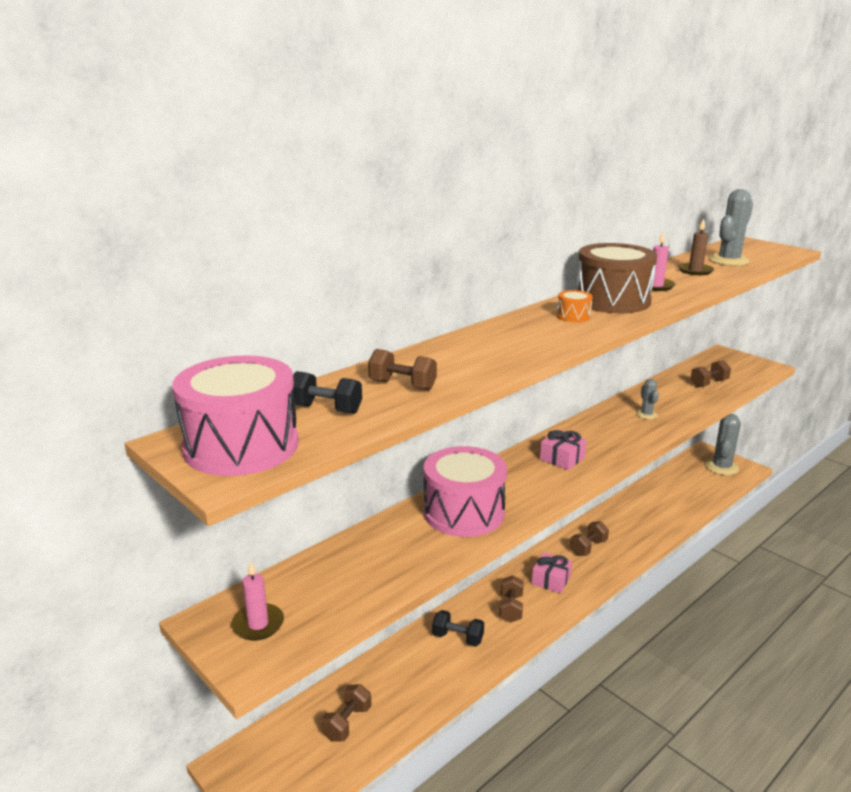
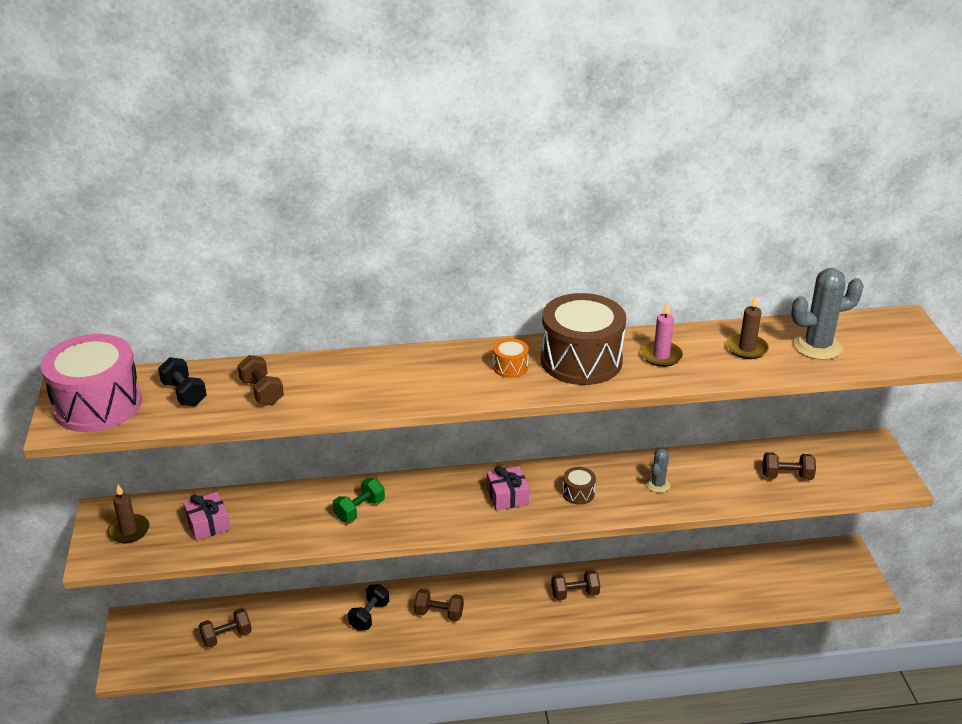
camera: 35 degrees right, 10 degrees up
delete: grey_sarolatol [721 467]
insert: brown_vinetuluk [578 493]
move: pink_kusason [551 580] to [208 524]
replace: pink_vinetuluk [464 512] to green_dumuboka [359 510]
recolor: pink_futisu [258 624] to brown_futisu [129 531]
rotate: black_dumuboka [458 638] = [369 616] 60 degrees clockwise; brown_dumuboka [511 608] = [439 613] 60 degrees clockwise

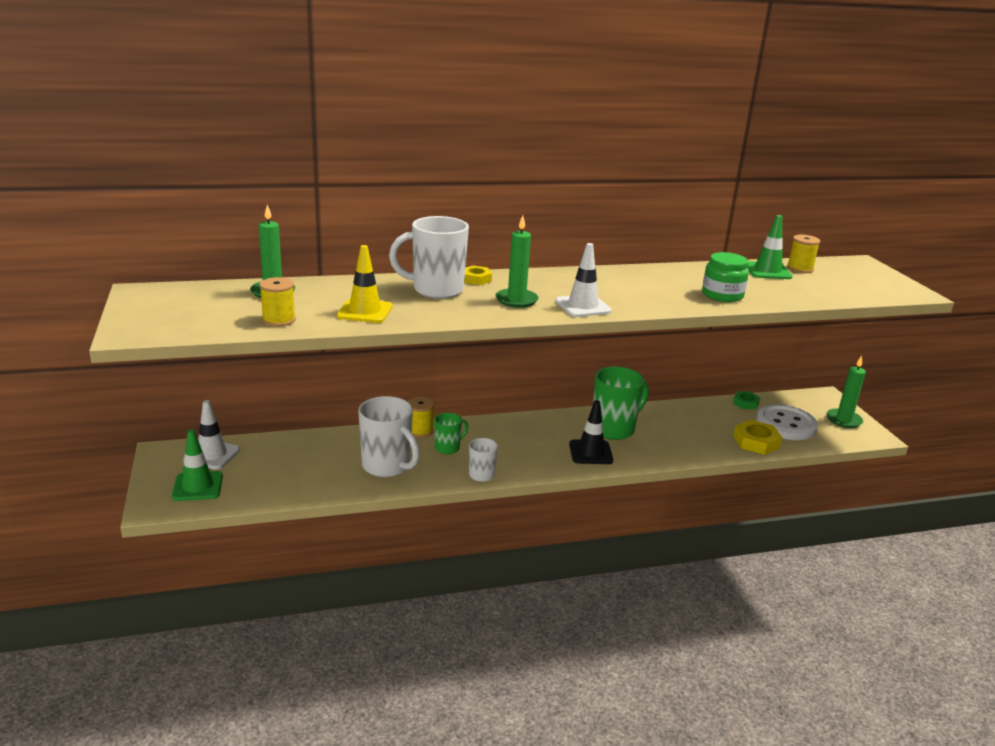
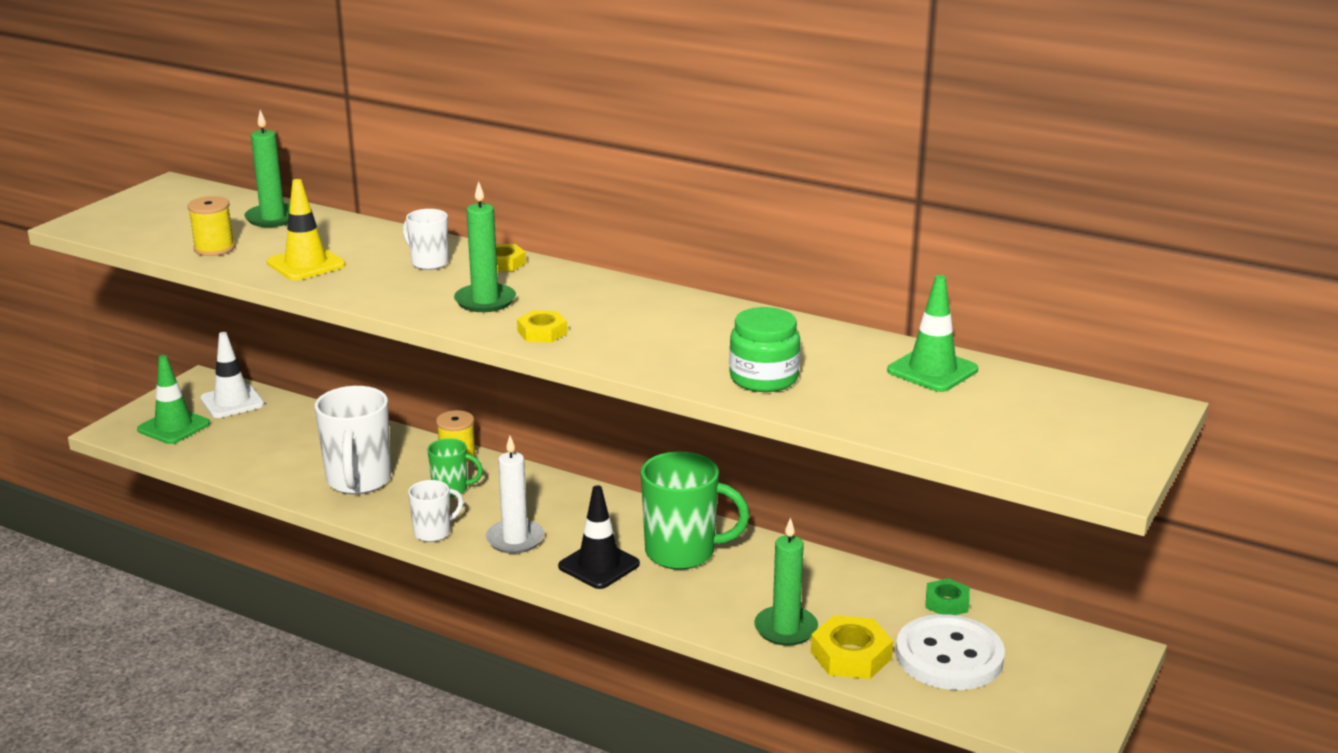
camera: 45 degrees right, 0 degrees up
delete: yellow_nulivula [800 268]
insert: white_futisu [515 539]
move: green_futisu [843 420] to [785 629]
replace: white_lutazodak [583 306] to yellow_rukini [542 332]
resize: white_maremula [436 290] = [429 263] x0.54

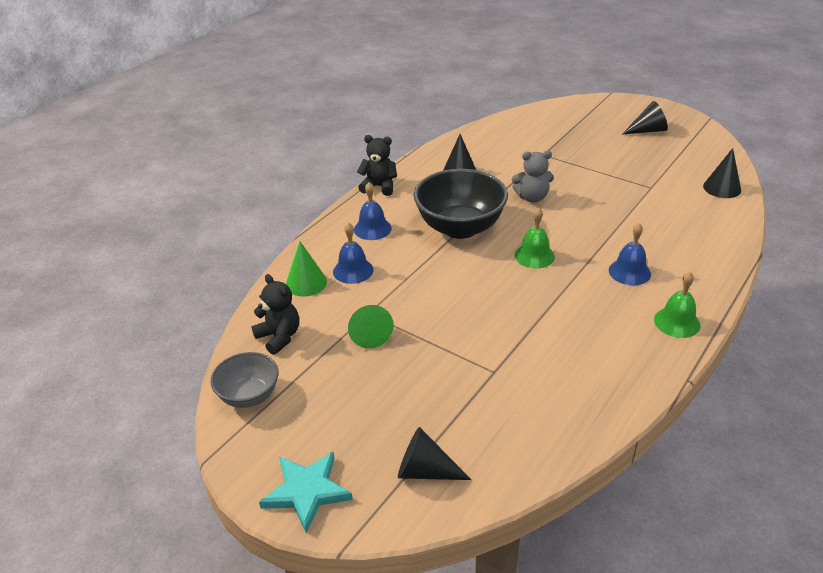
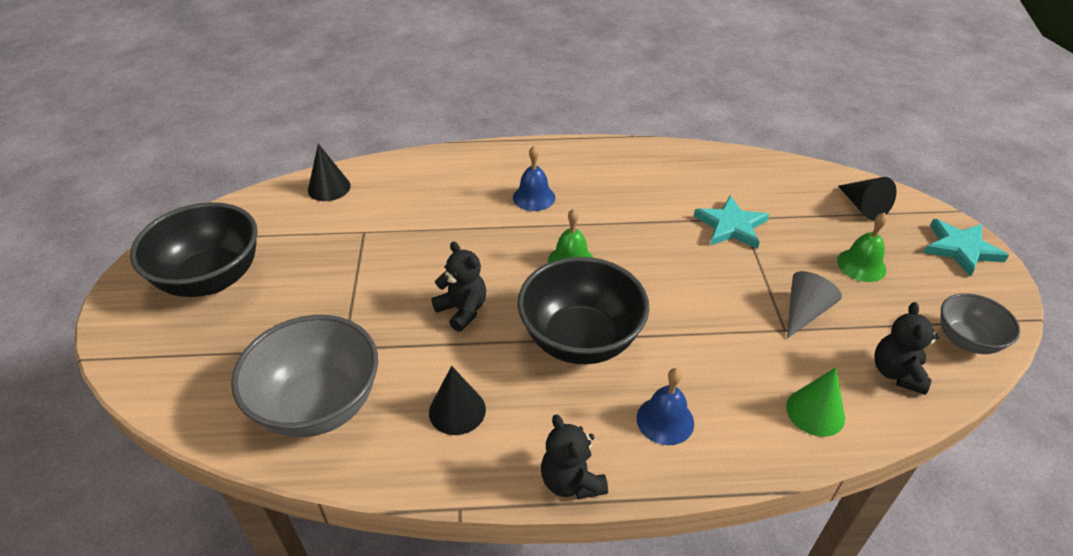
camera: 130 degrees left, 5 degrees up
delete: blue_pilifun [353 270]
insert: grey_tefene [319 405]; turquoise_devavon [731 226]
move: green_pilifun [677 322] to [861 265]
replace: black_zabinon [647 130] to black_tefene [211 278]
recolor: green_zabinon [369 333] to grey_zabinon [804 312]; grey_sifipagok [532 197] to black_sifipagok [462 310]

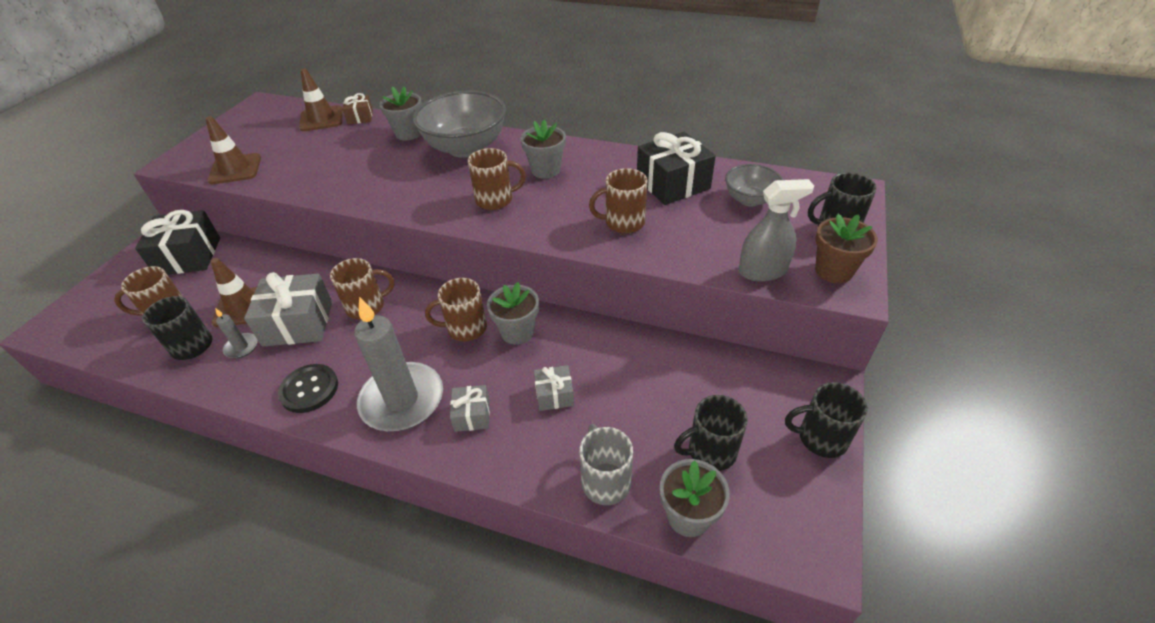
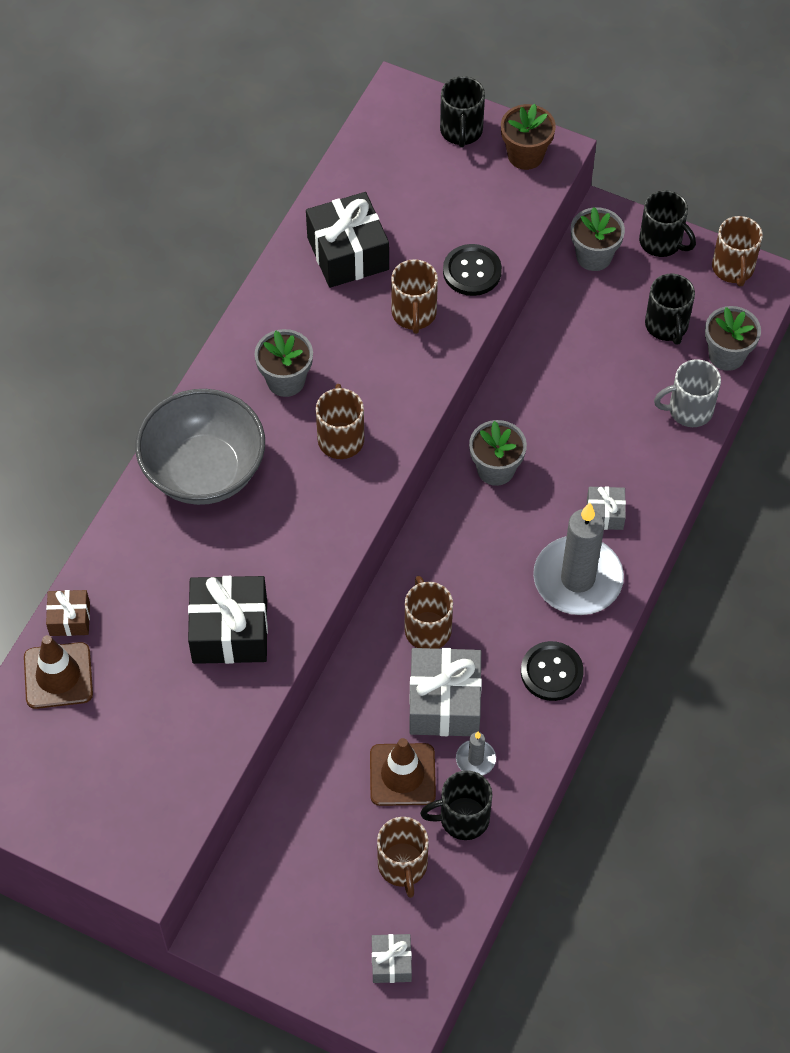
camera: 85 degrees left, 15 degrees up
delete: brown_lutazodak [235 169]; grey_tefene [750 199]; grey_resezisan [762 271]
insert: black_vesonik [472 271]
move: black_kusason [189 256] to [230 631]; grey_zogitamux [408 133] to [594 256]; brown_maremula [465 328] to [733 268]; grey_kusason [554 395] to [391 963]
rotate: black_maremula [820 438] = [661 242] 60 degrees counterclockwise

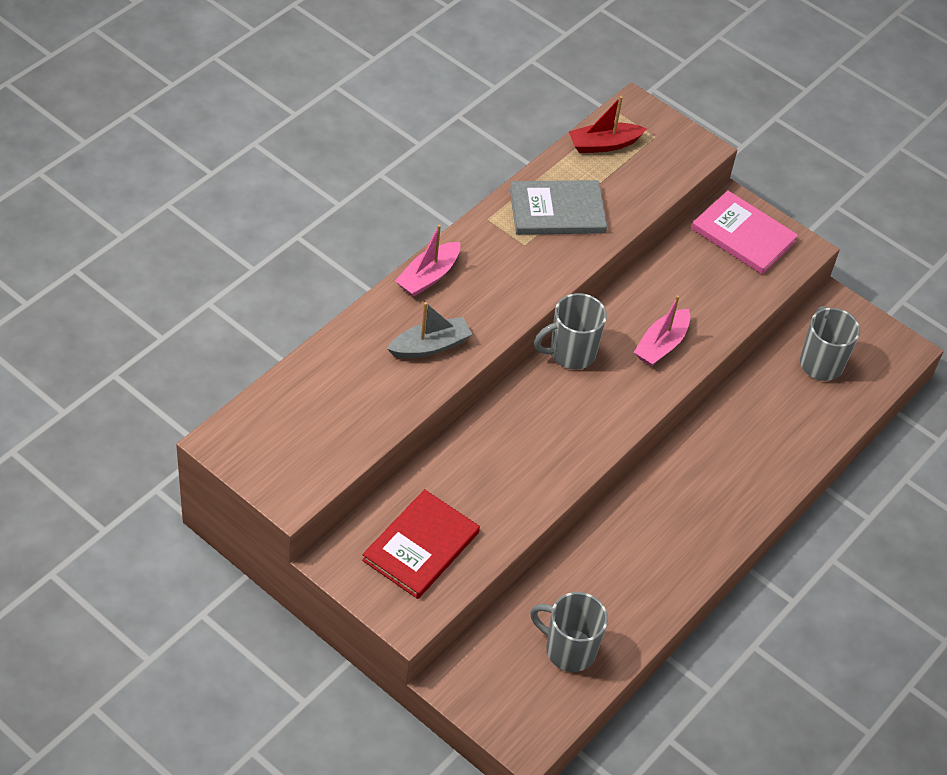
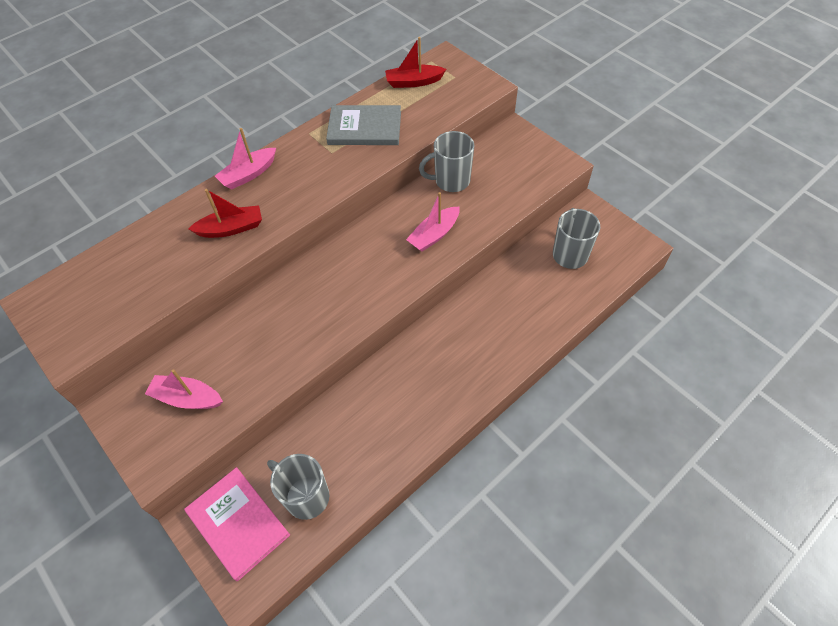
camera: 15 degrees right, 5 degrees up
move: grey_maremula [571 353] to [451 181]; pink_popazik [743 235] to [238 523]
replace: red_popazik [421 546] to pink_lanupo [187 398]
recolor: grey_lanupo [430 346] to red_lanupo [231 228]

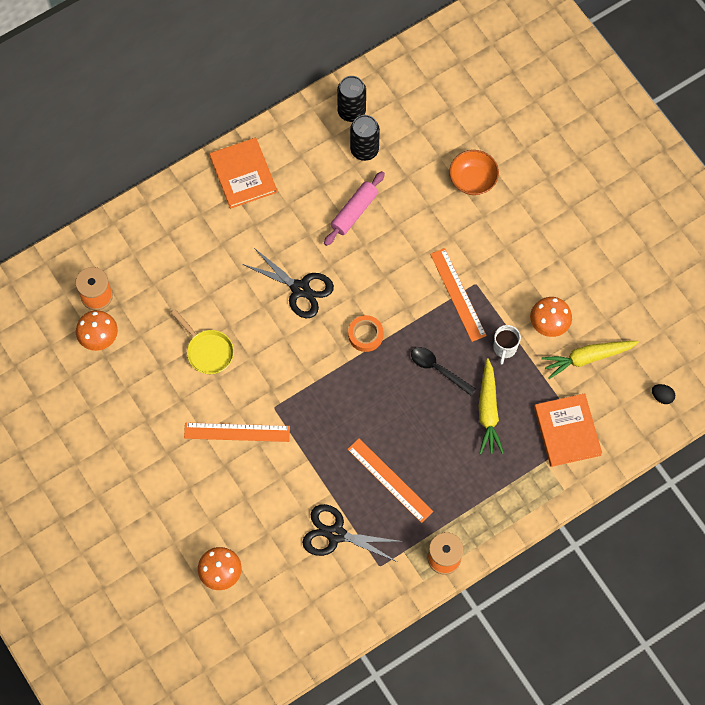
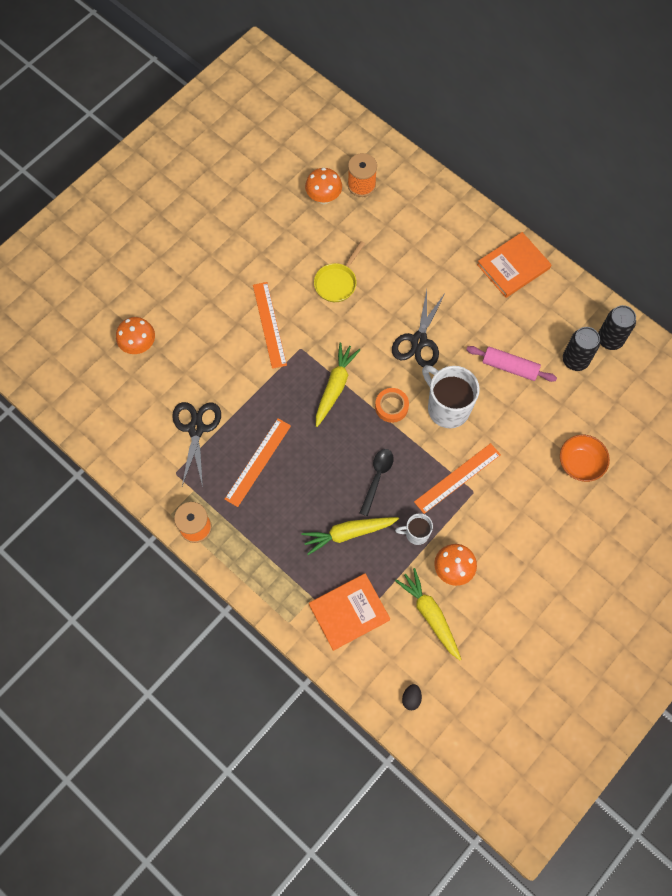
camera: 75 degrees right, 0 degrees up
insert: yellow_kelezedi [335 387]; white_maremula [447 407]

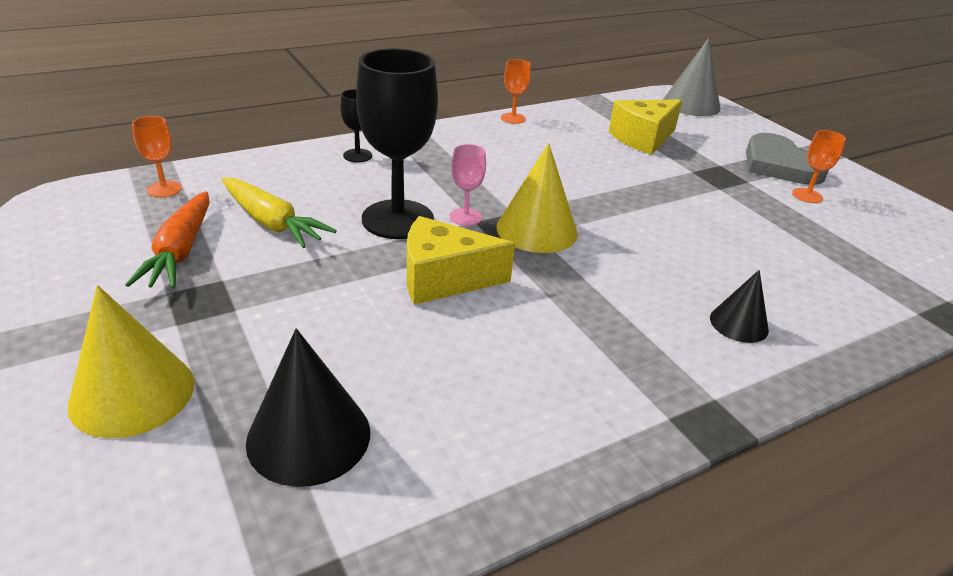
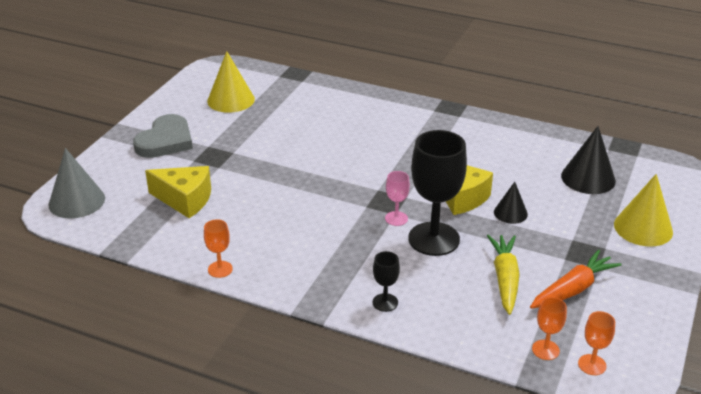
camera: 125 degrees left, 0 degrees up
move: yellow_zabinon [536 230] to [231 100]; black_zabinon [739 323] to [510 213]; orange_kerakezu [807 196] to [592 365]

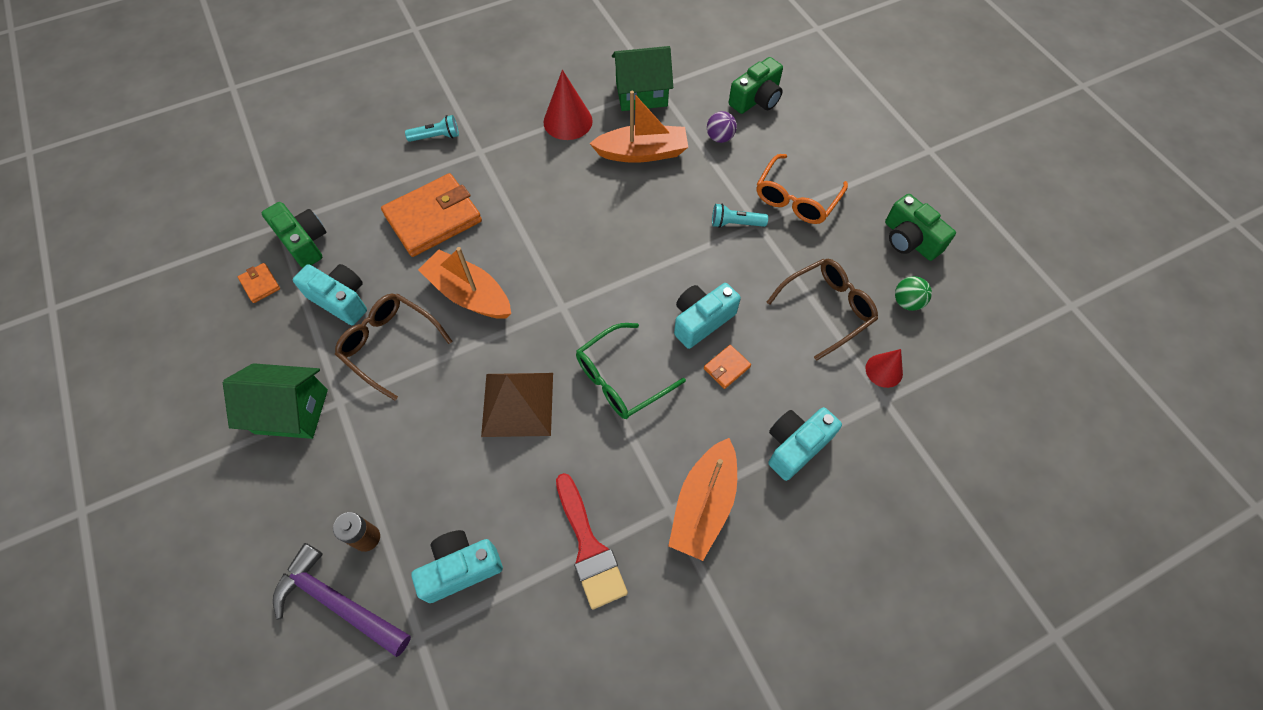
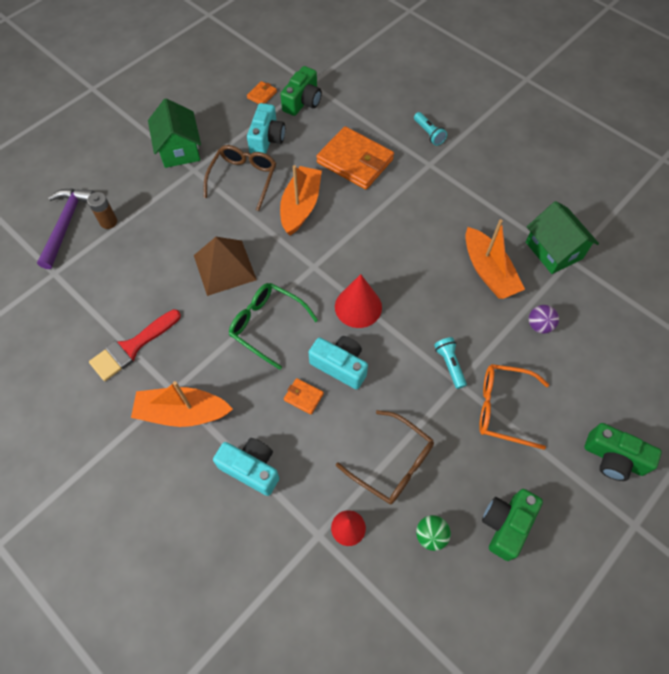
camera: 70 degrees right, 0 degrees up
delete: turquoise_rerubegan [460 568]
move: red_zabinon [568 121] to [358 307]; green_rerubegan [756 99] to [613 458]

